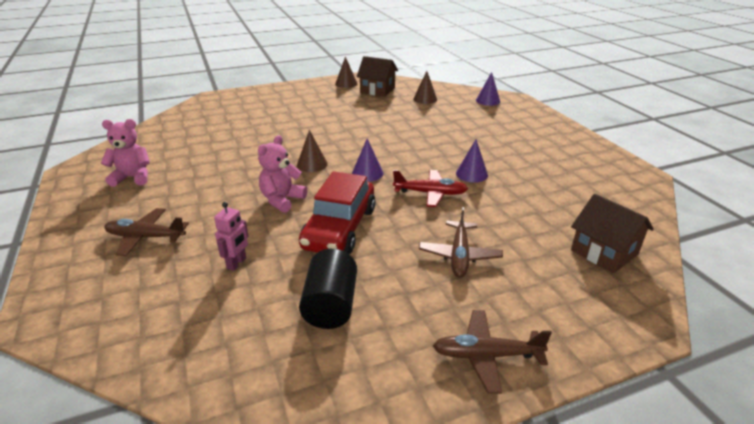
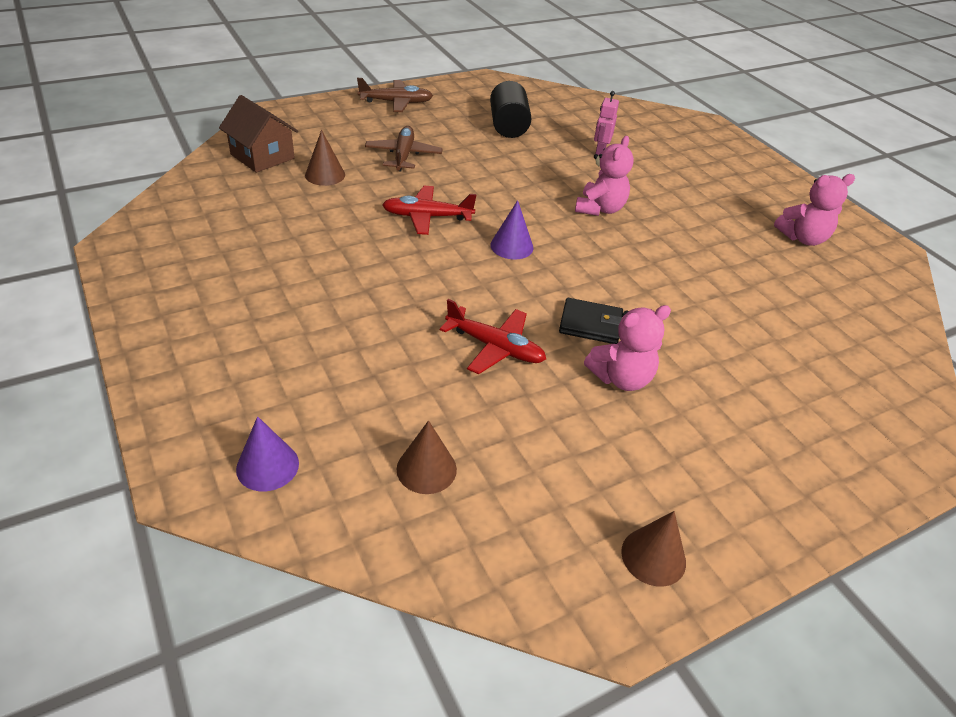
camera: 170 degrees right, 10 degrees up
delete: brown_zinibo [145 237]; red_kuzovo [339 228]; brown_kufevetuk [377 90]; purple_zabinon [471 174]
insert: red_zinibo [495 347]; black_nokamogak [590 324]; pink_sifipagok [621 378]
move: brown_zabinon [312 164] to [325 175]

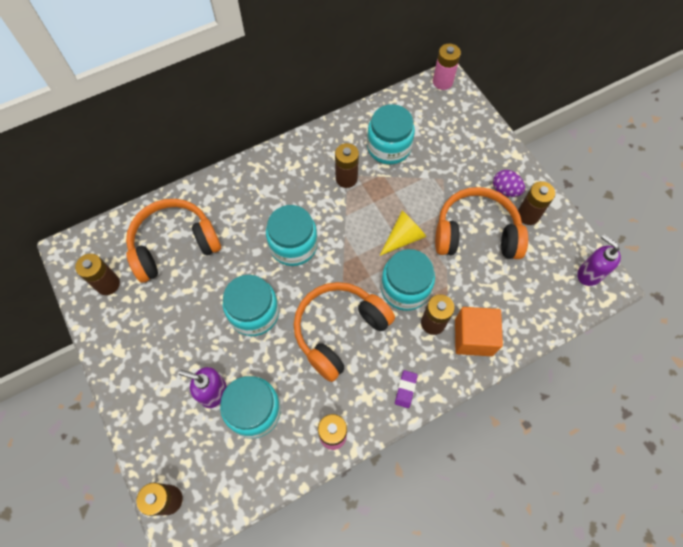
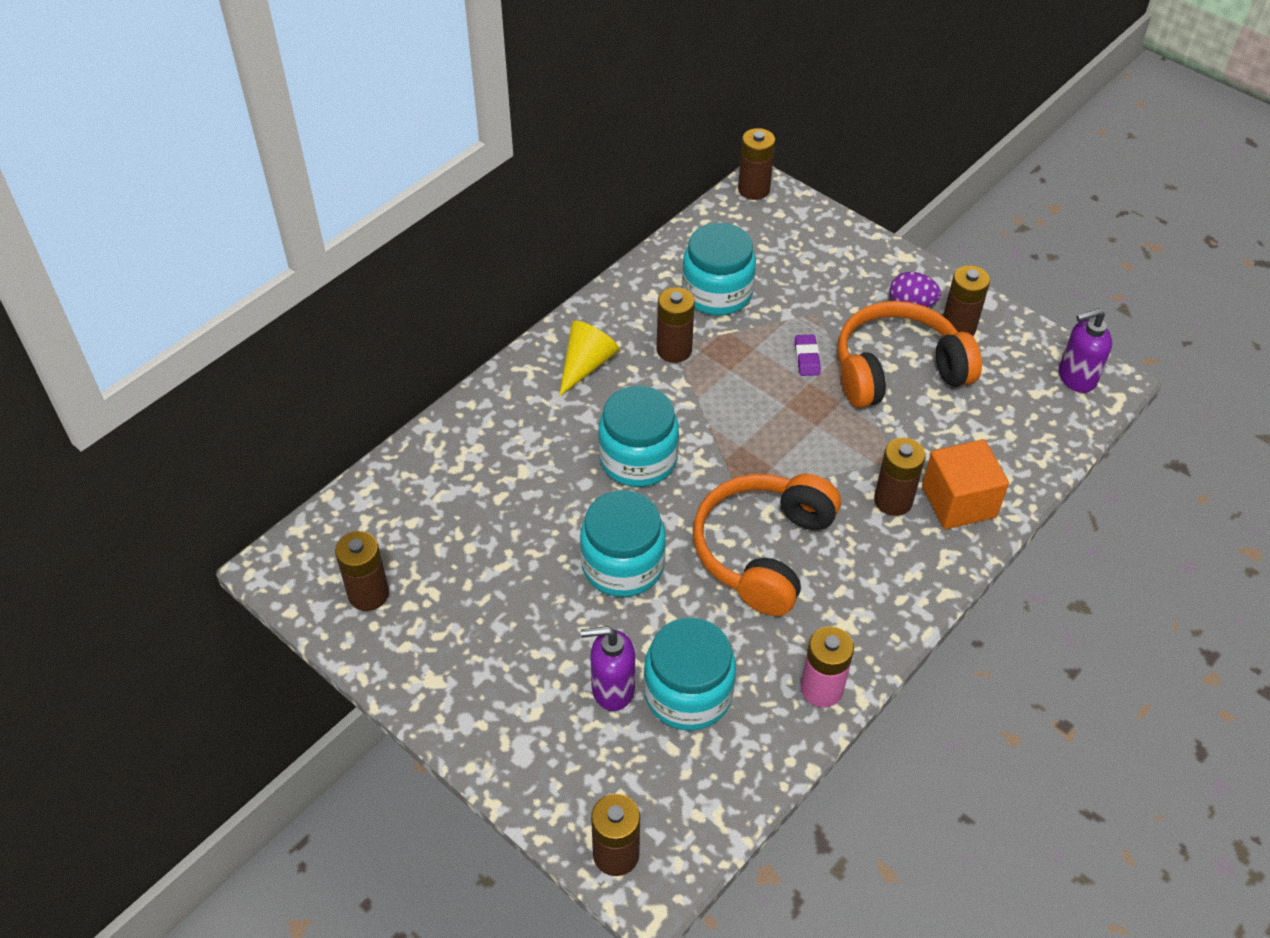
camera: 20 degrees left, 15 degrees down
delete: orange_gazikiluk [174 245]; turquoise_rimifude [405 288]
move: yellow_zabinon [403 237] to [586 365]; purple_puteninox [405 389] to [807 358]
recolor: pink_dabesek [442 82] to brown_dabesek [753 189]
rotate: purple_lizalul [589 274] = [1076 378] 45 degrees counterclockwise

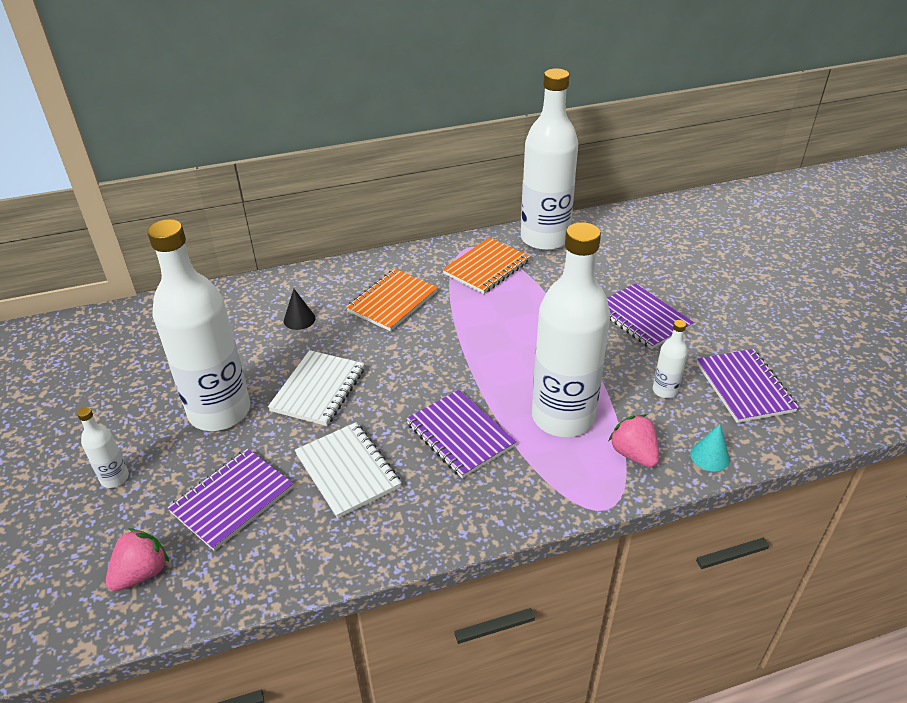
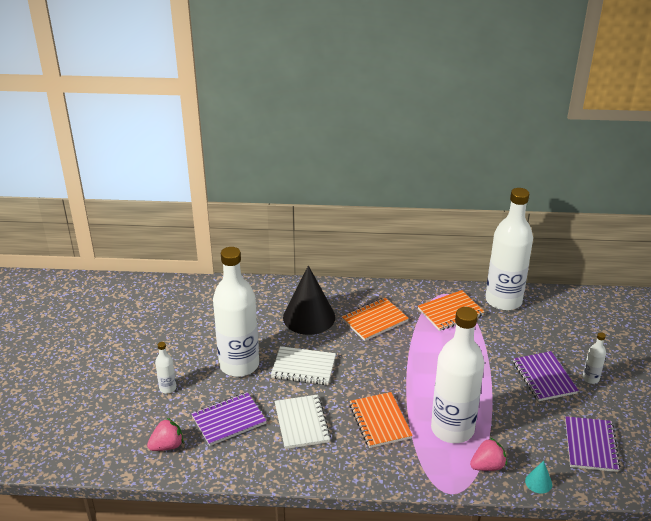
camera: 20 degrees right, 5 degrees down
move: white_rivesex [664 390] to [590 378]
recolor: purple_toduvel [460 435] to orange_toduvel [380 421]
rotate: white_toduvel [318 390] = [303 367] 60 degrees clockwise; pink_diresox [634 454] = [487 466] 75 degrees clockwise
resize: black_zabinon [299 319] = [309 317] x2.40

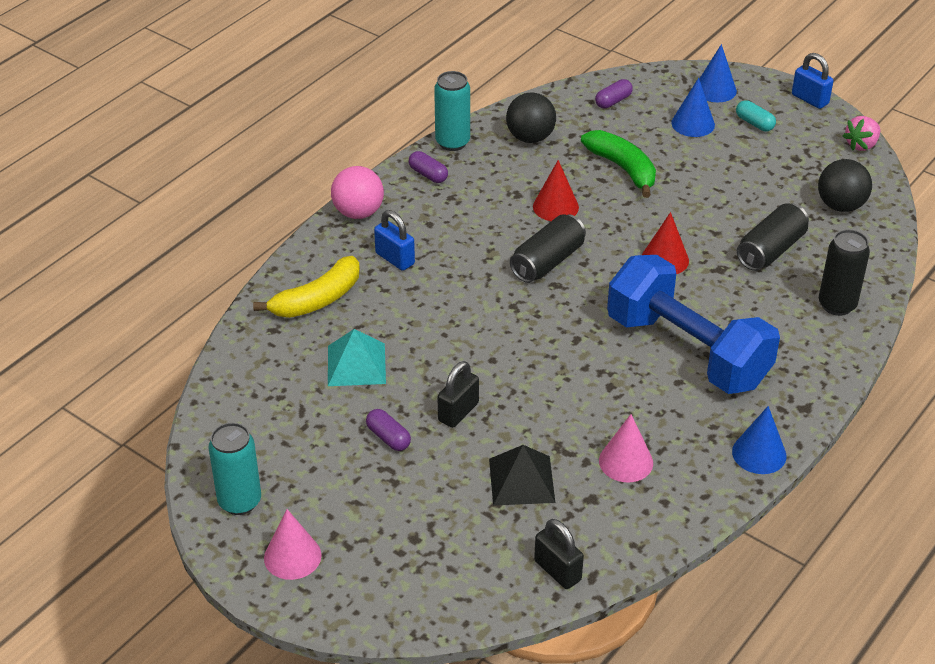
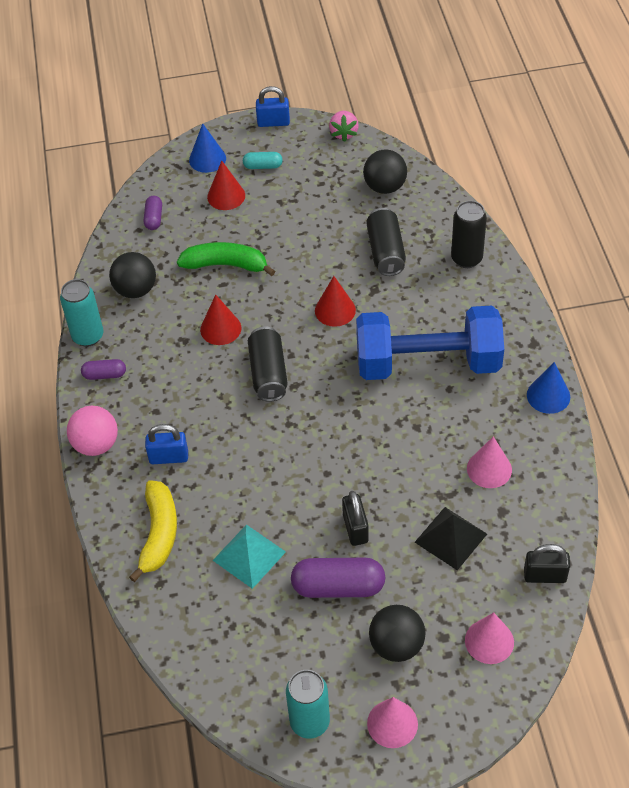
camera: 45 degrees left, 10 degrees up
insert: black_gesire [396 645]; pink_zabinon [489 641]
recolor: blue_zabinon [693 124] to red_zabinon [226 196]
resize: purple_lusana [388 437] = [338 586] x1.86

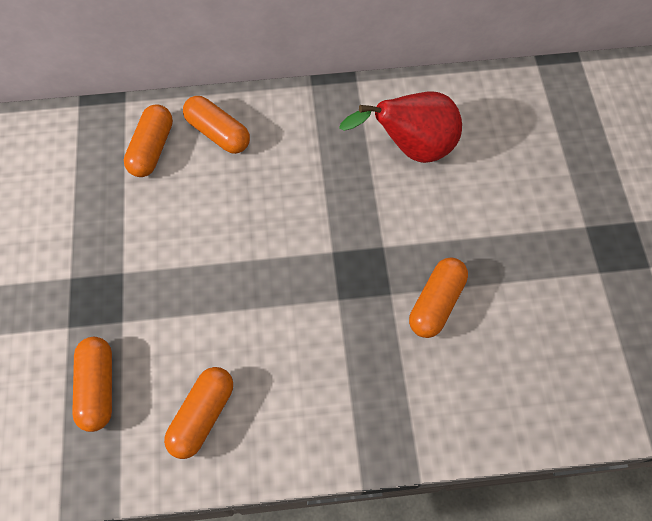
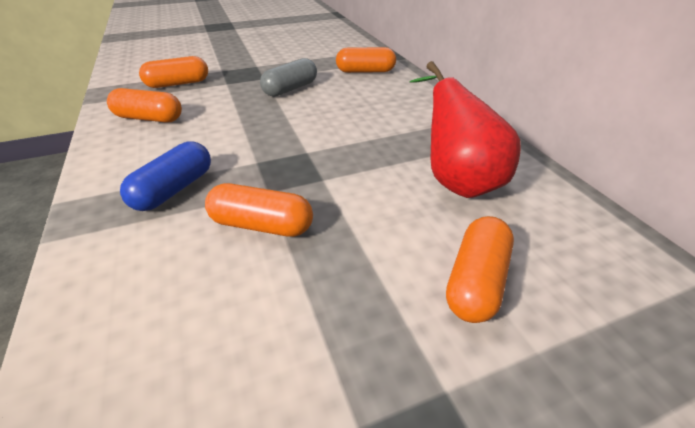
camera: 75 degrees right, 25 degrees down
insert: blue_lusana [174 189]; grey_lusana [290 89]
move: orange_lusana [218 133] to [476 281]

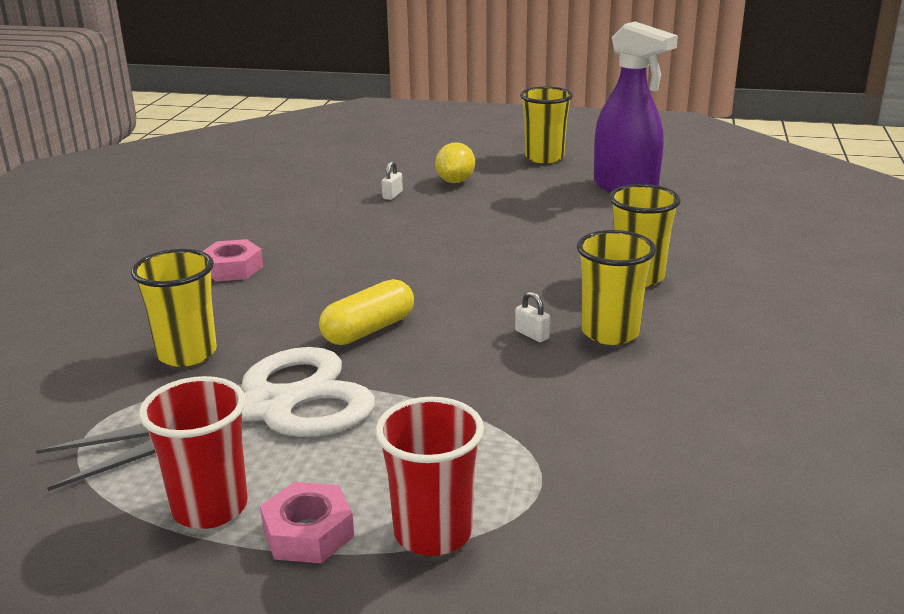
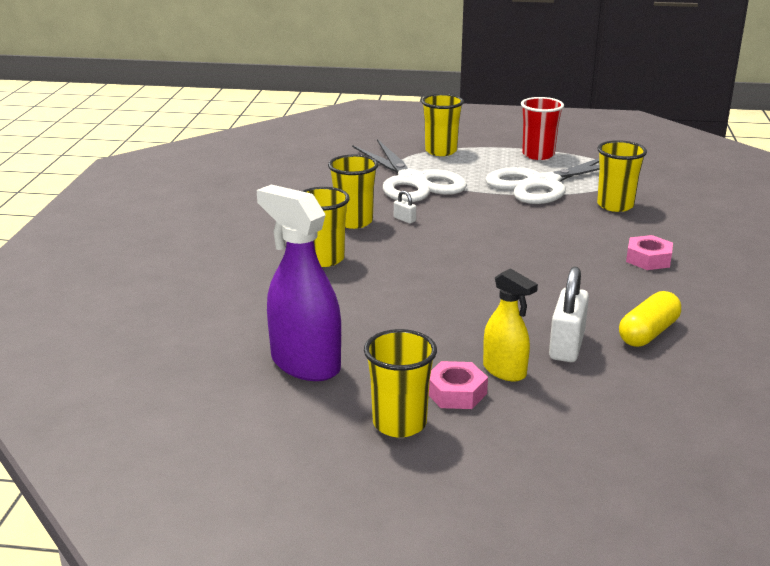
camera: 175 degrees right, 0 degrees up
insert: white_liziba [413 181]
move: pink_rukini [308 533] to [456 393]; yellow_lusana [368 330] to [648 333]
replace: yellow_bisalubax [455 181] to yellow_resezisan [504 371]
recolor: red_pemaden [433 533] to yellow_pemaden [441 151]
resize: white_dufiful [392 195] = [566 346] x2.19

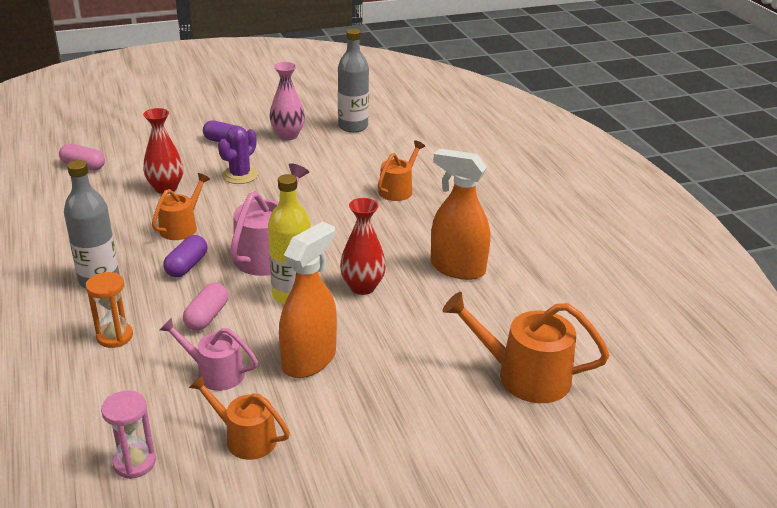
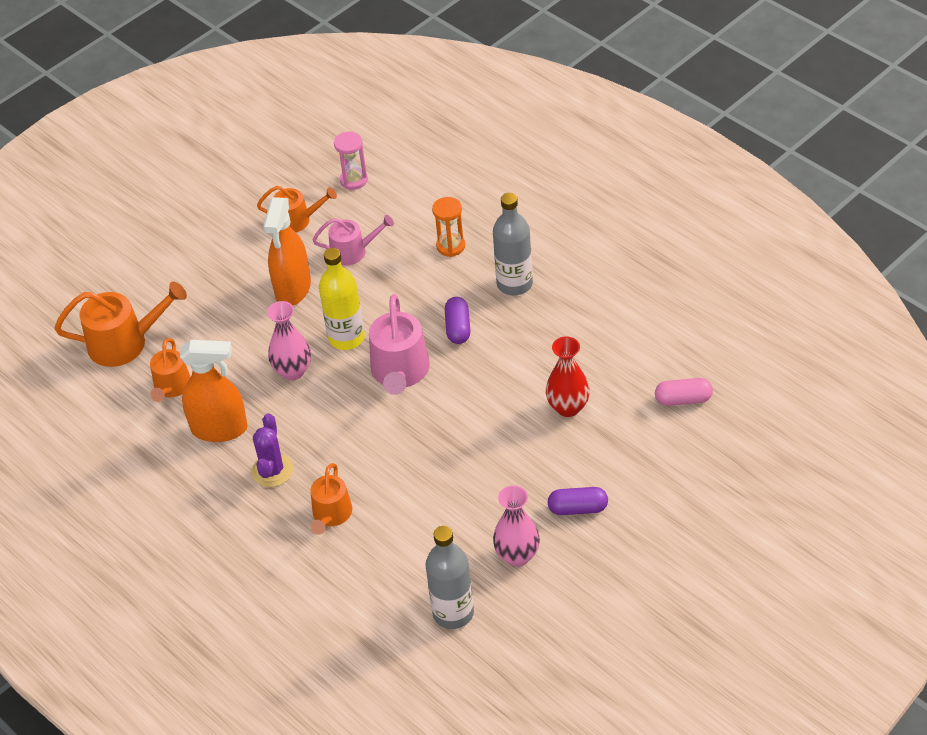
camera: 160 degrees right, 15 degrees up
delete: pink_lusana [207 316]
move: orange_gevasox [181 227] to [171 387]; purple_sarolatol [240 175] to [272 470]
recolor: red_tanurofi [362 287] to pink_tanurofi [293 371]

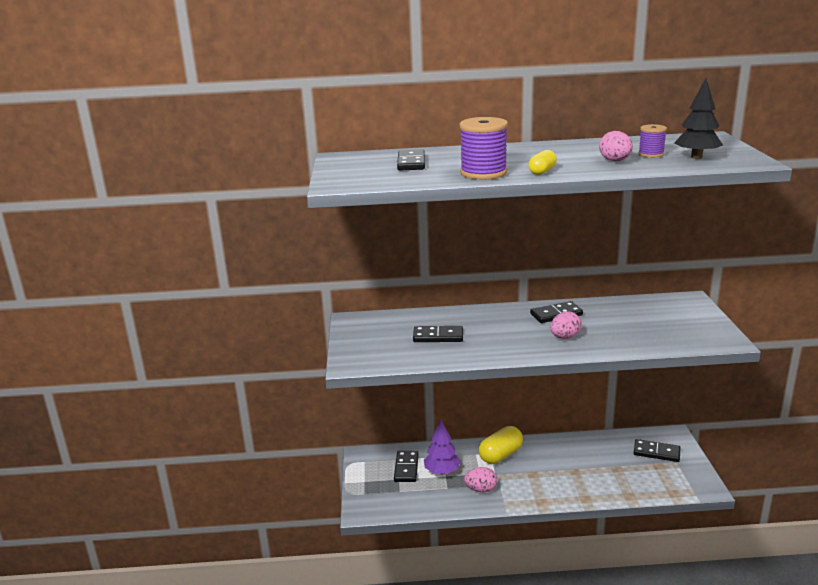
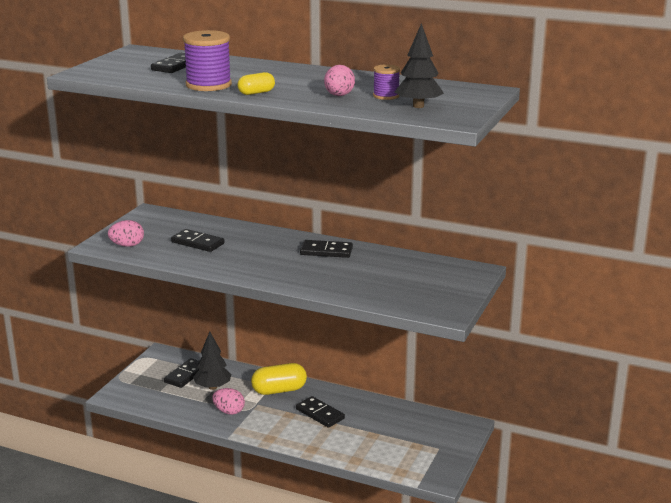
camera: 25 degrees right, 0 degrees up
move: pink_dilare [565 337] to [127 245]; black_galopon [656 452] to [320 414]
recolor: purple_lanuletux [442 471] to black_lanuletux [213 387]

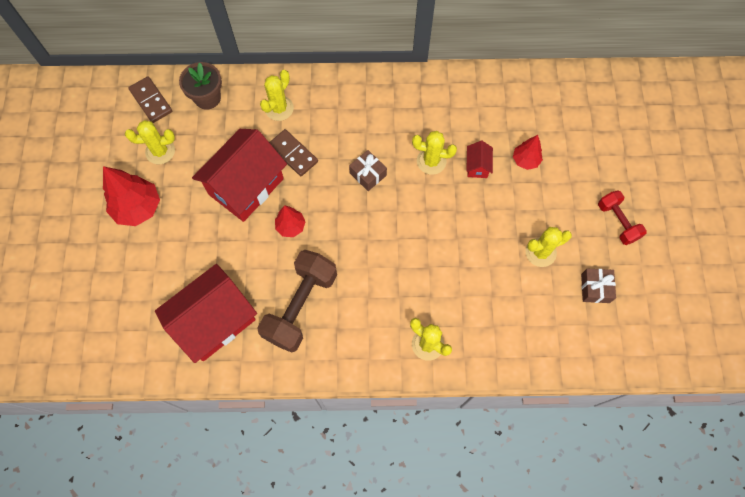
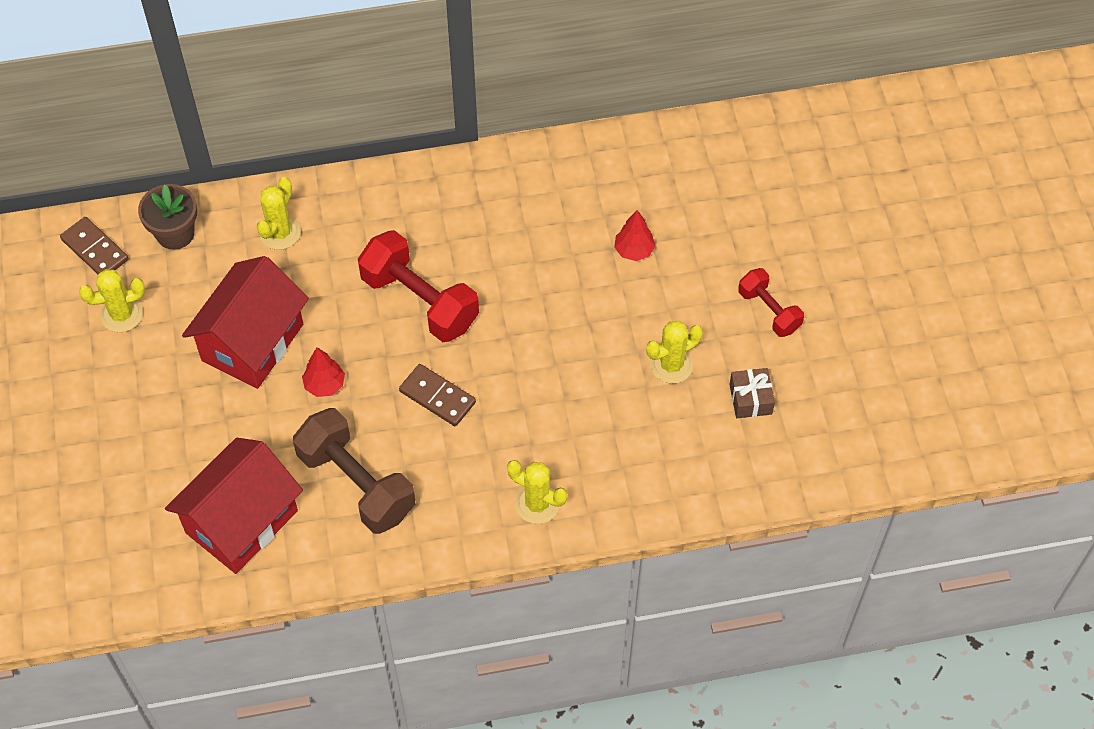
camera: 10 degrees left, 10 degrees down
delete: red_lanuletux [138 208]; yellow_sarolatol [431 161]; red_kufevetuk [477 166]
move: brown_galopon [293 154] to [437 397]
replace: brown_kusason [368 174] to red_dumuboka [420 301]
rotate: brown_dumuboka [300 306] = [356 484] 60 degrees counterclockwise

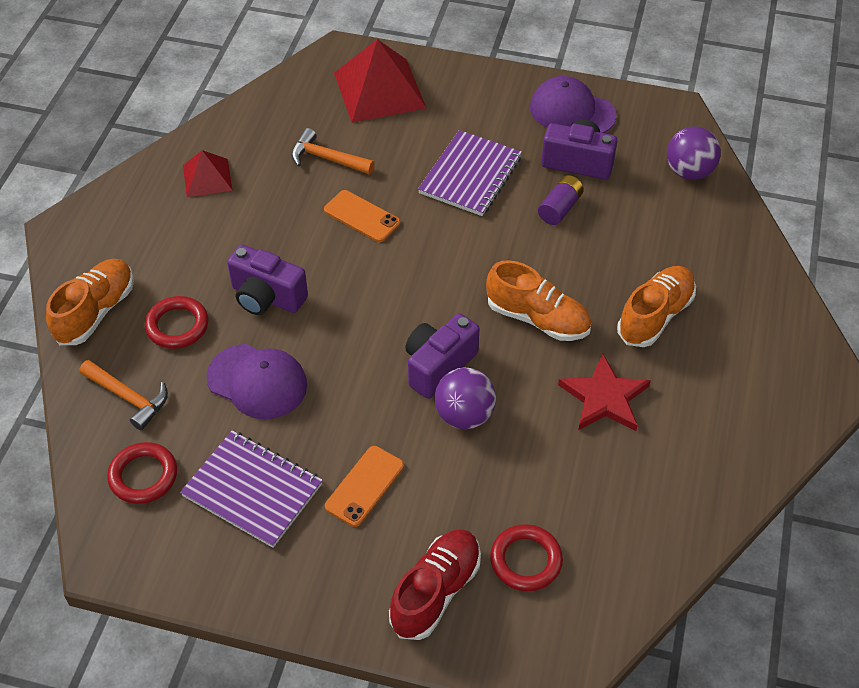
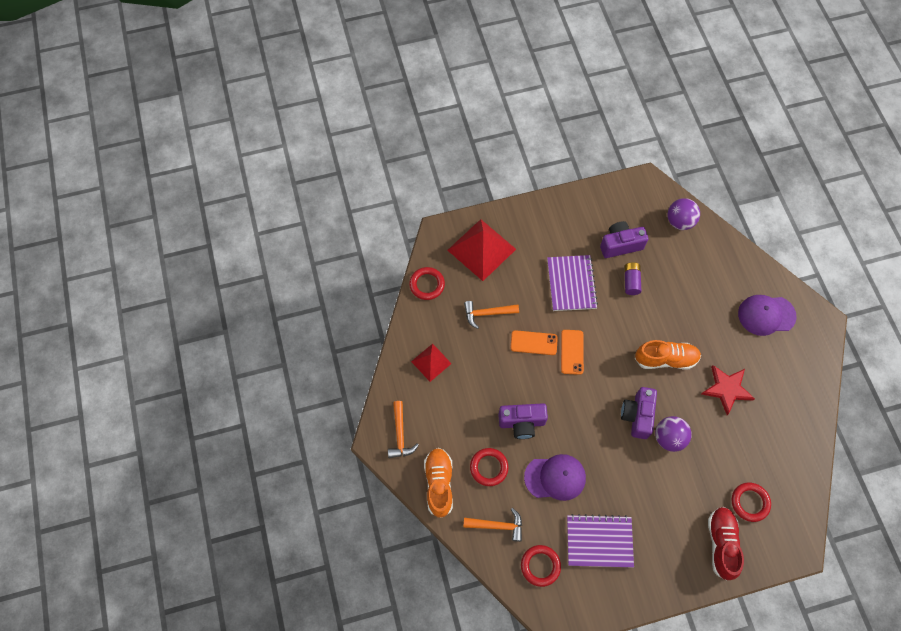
camera: 30 degrees left, 15 degrees up
delete: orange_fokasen [655 316]
insert: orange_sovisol [400 434]; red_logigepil [427 284]
move: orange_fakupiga [365 486] to [572 352]; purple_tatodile [572 111] to [766 315]

